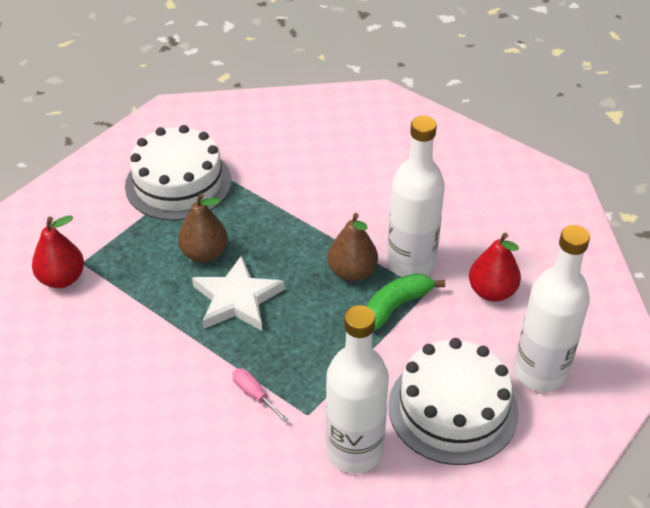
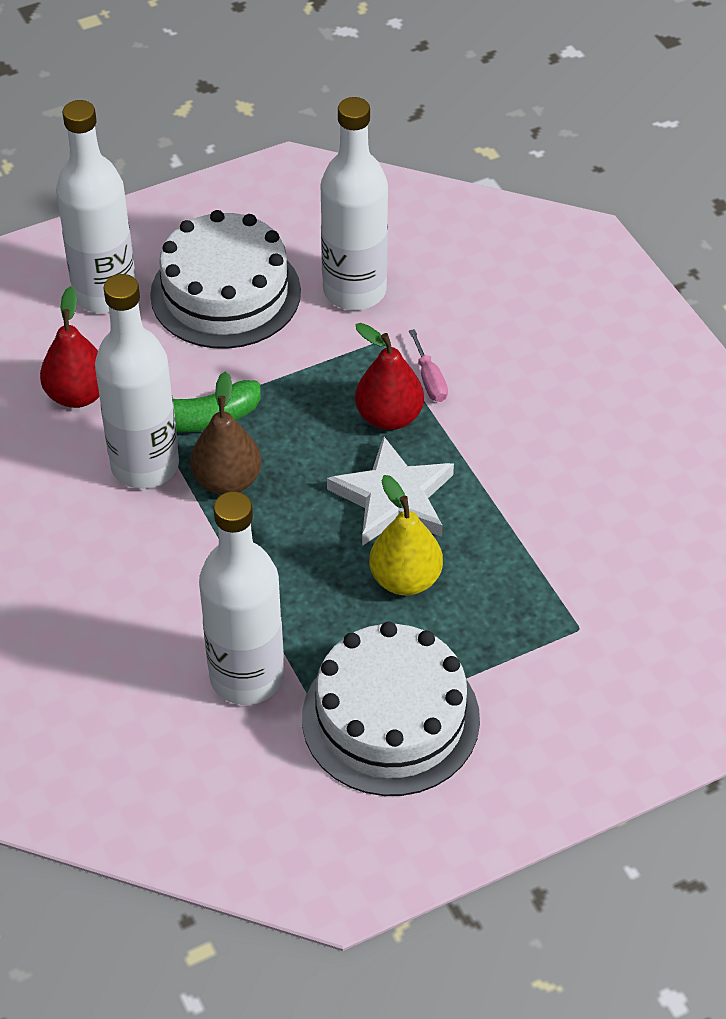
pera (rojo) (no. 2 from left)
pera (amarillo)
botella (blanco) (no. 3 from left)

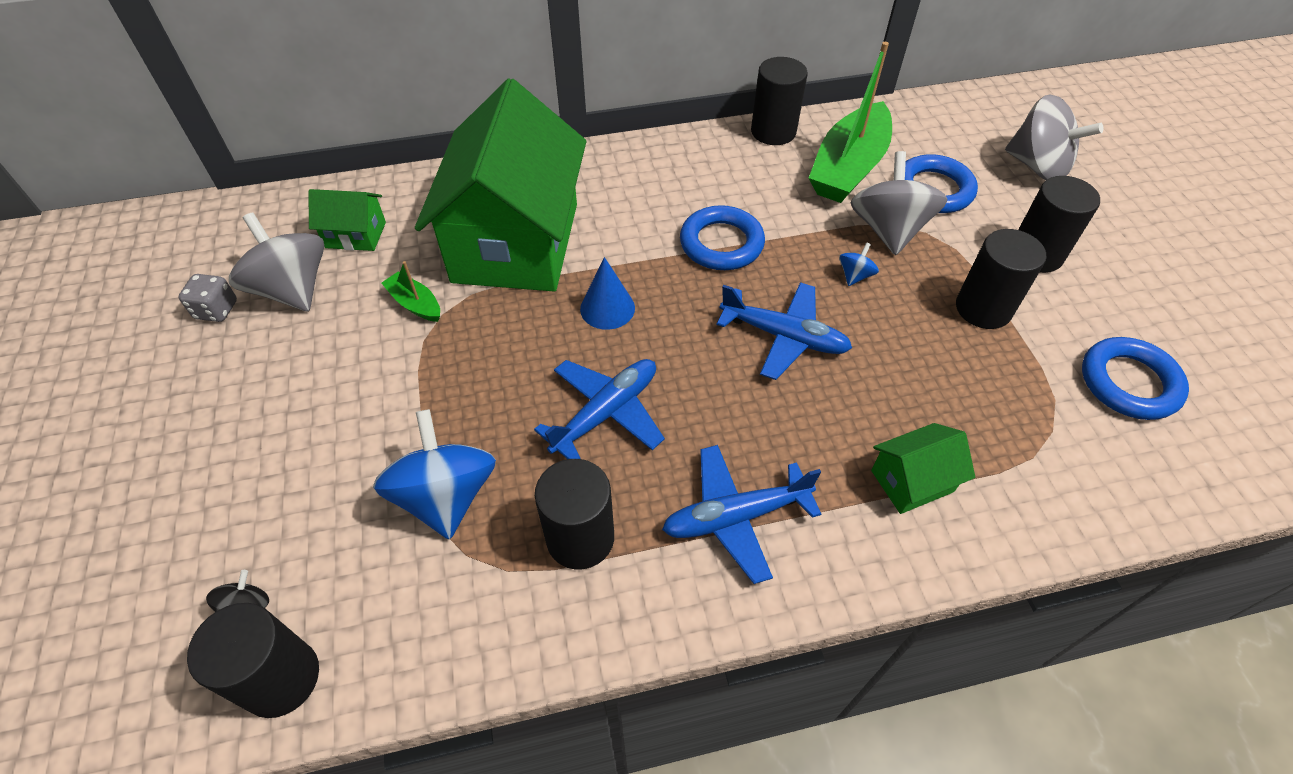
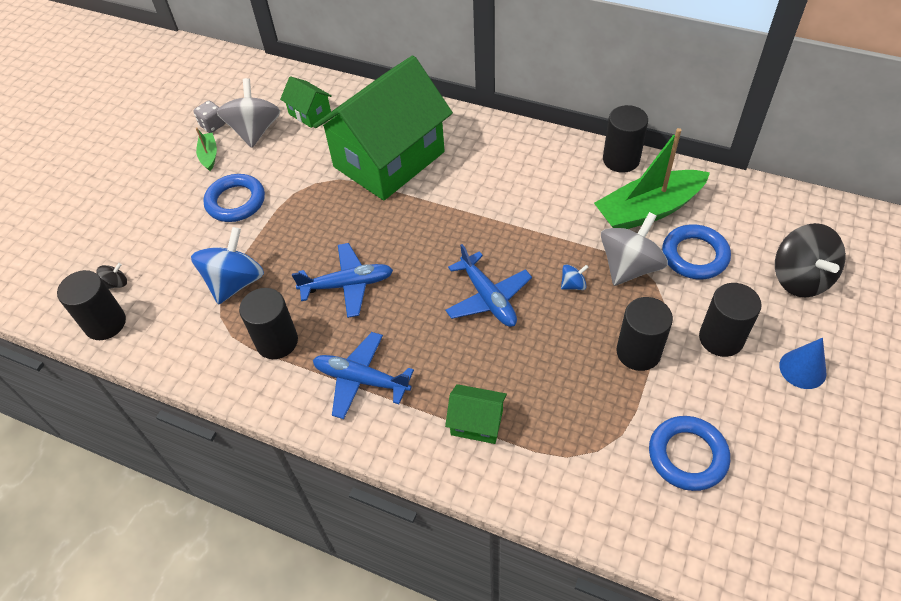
barco (verde) (no. 1 from left)
cono (azul)
anillo (azul) (no. 1 from left)
peonza (negro) (no. 2 from left)

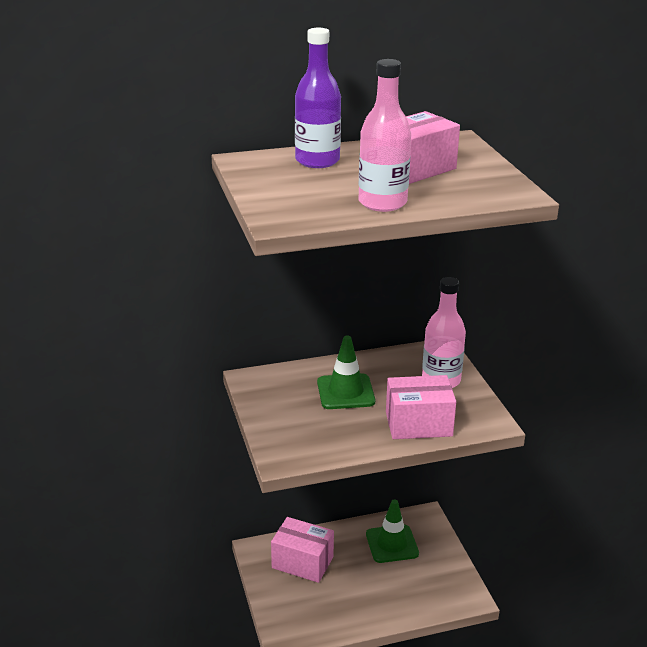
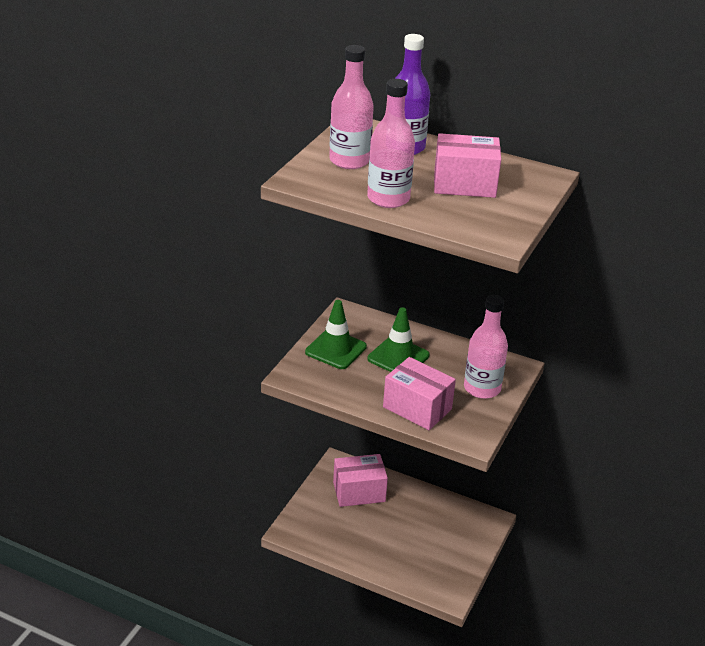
caja (rosa) (no. 1 from left)
cono de tráfico (verde) (no. 1 from left)
botella (rosa) (no. 1 from left)

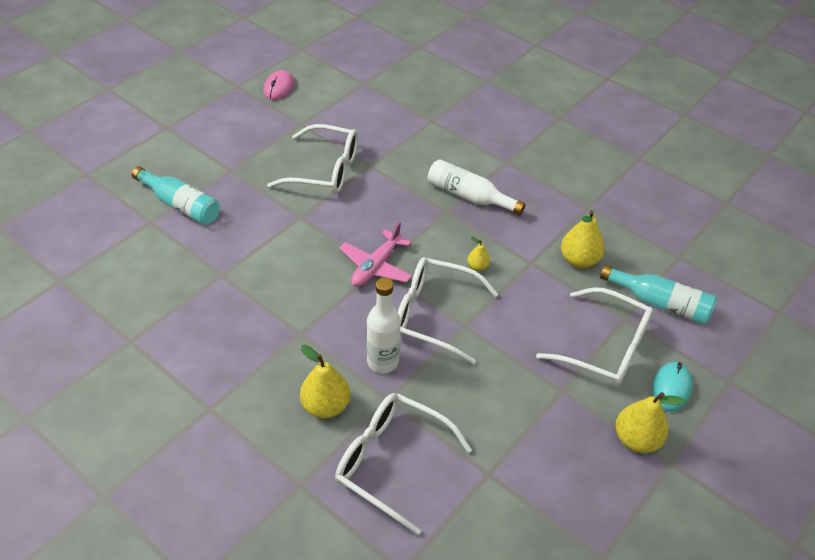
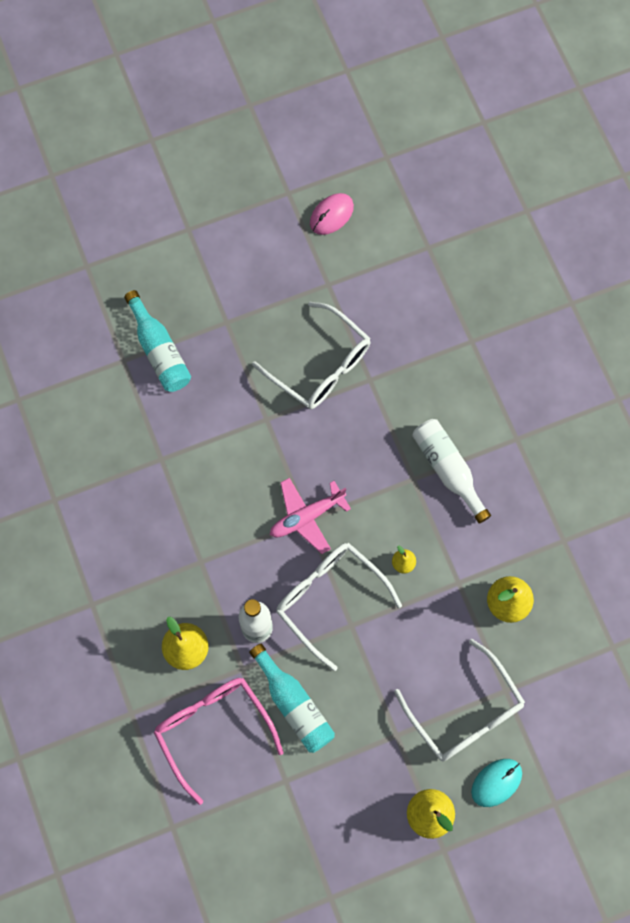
gafas (rosa)
botella (turquesa) (no. 2 from left)

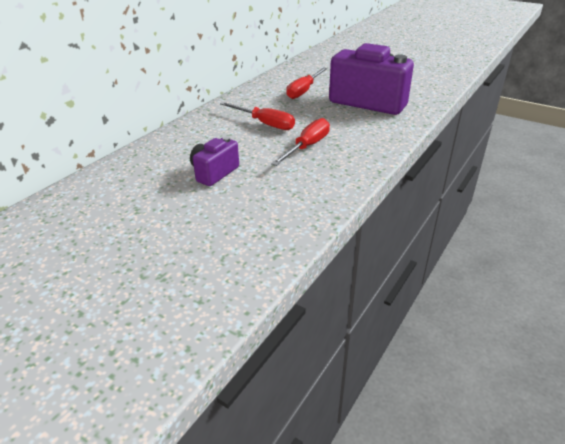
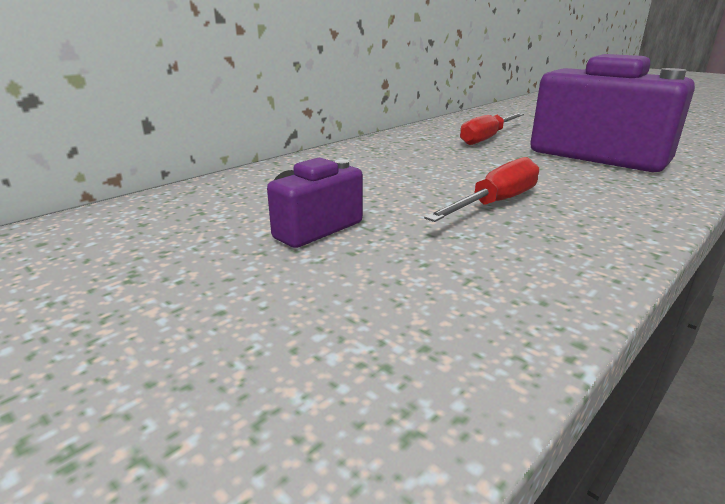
destornillador (rojo) (no. 1 from left in the first image)

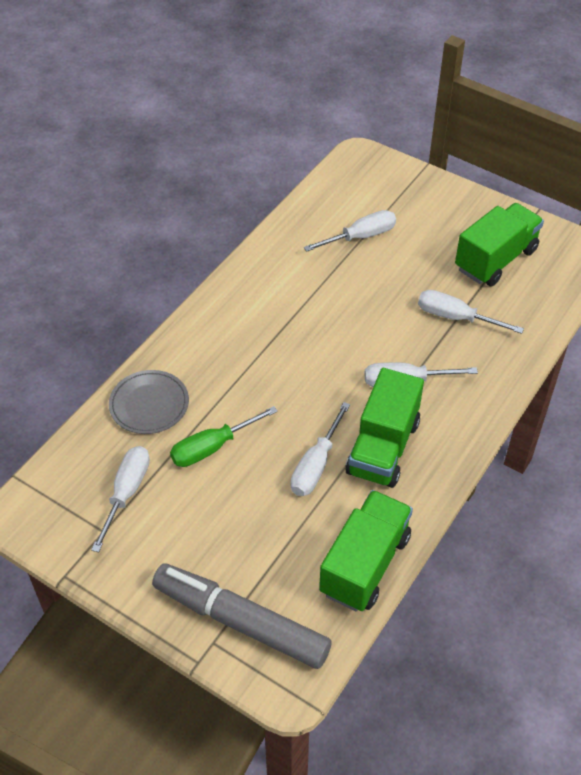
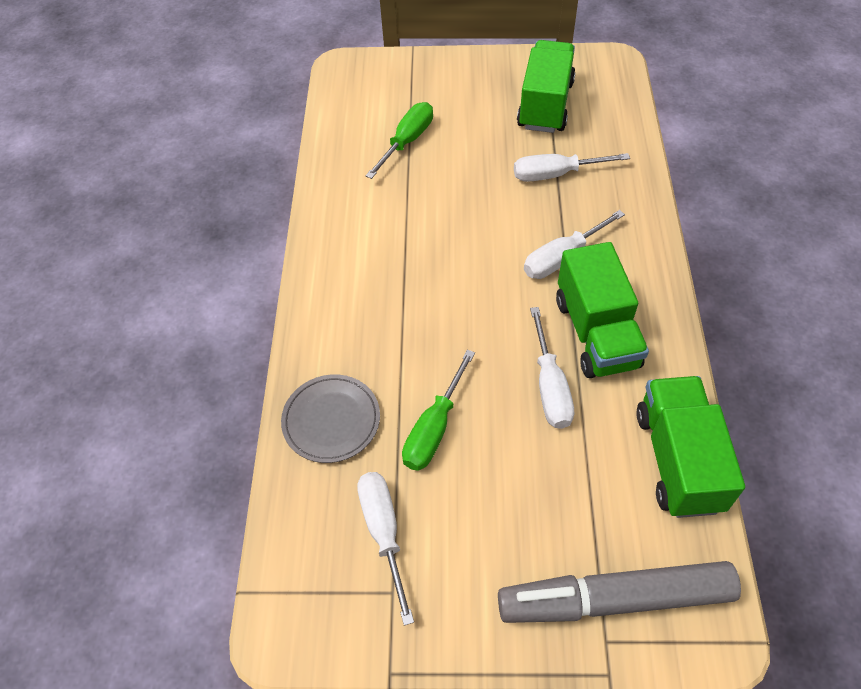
destornillador (verde) (no. 1 from left)

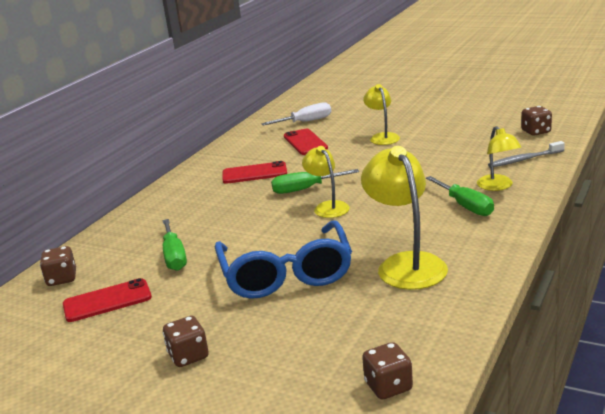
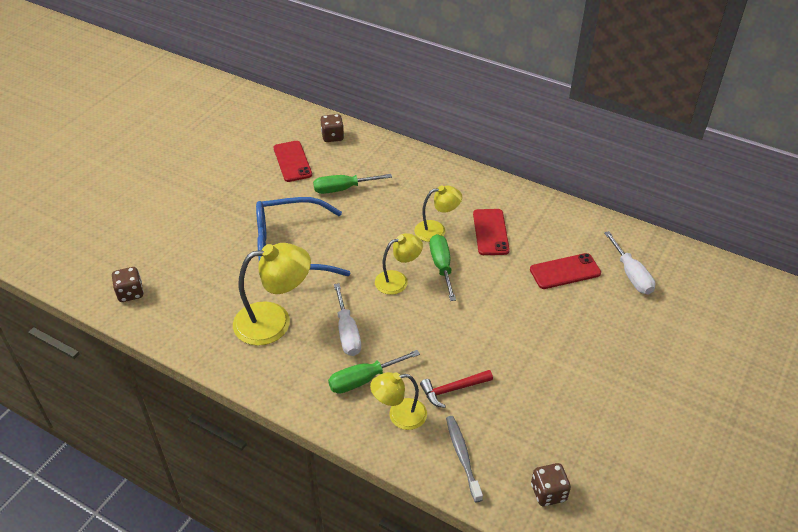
dado (marrón) (no. 2 from left in the first image)
lámpara (amarillo) (no. 4 from left)
destornillador (blanco) (no. 1 from left)
martillo (rojo)

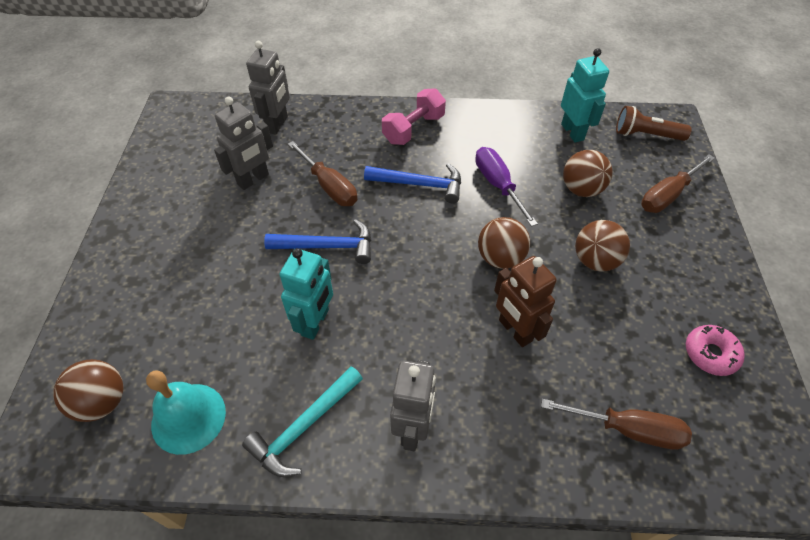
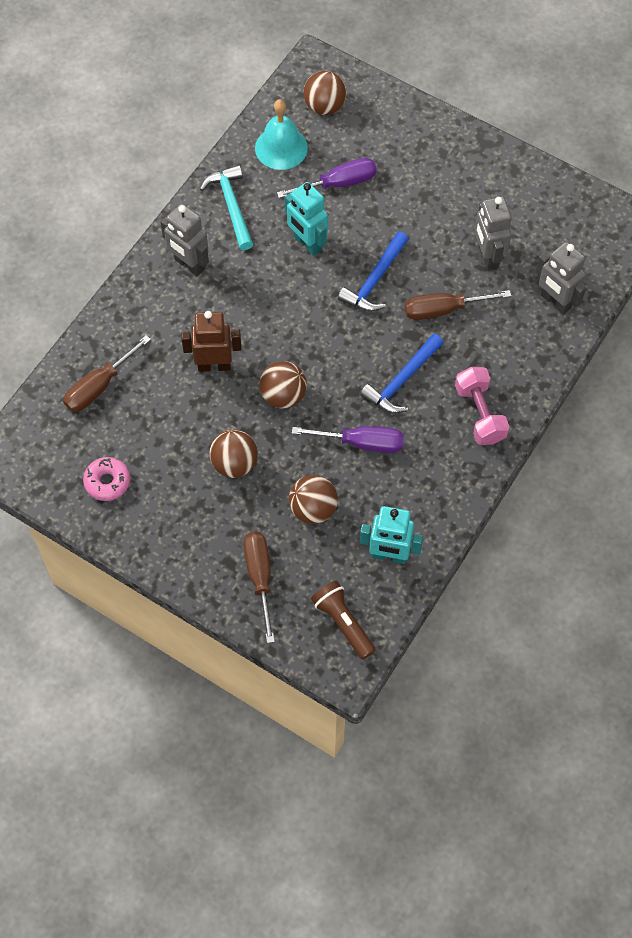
lámpara de mano (marrón)
destornillador (morado) (no. 1 from left)

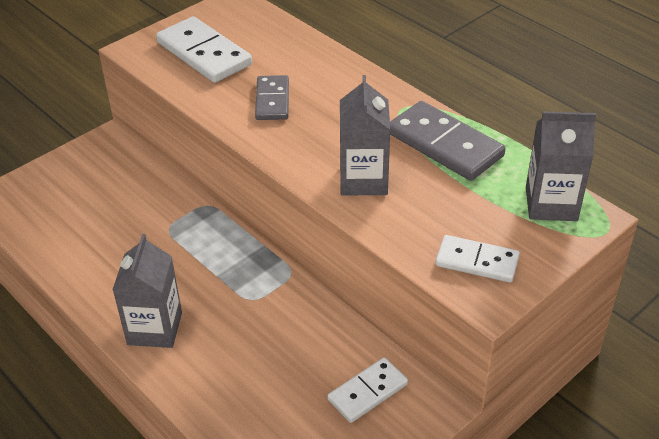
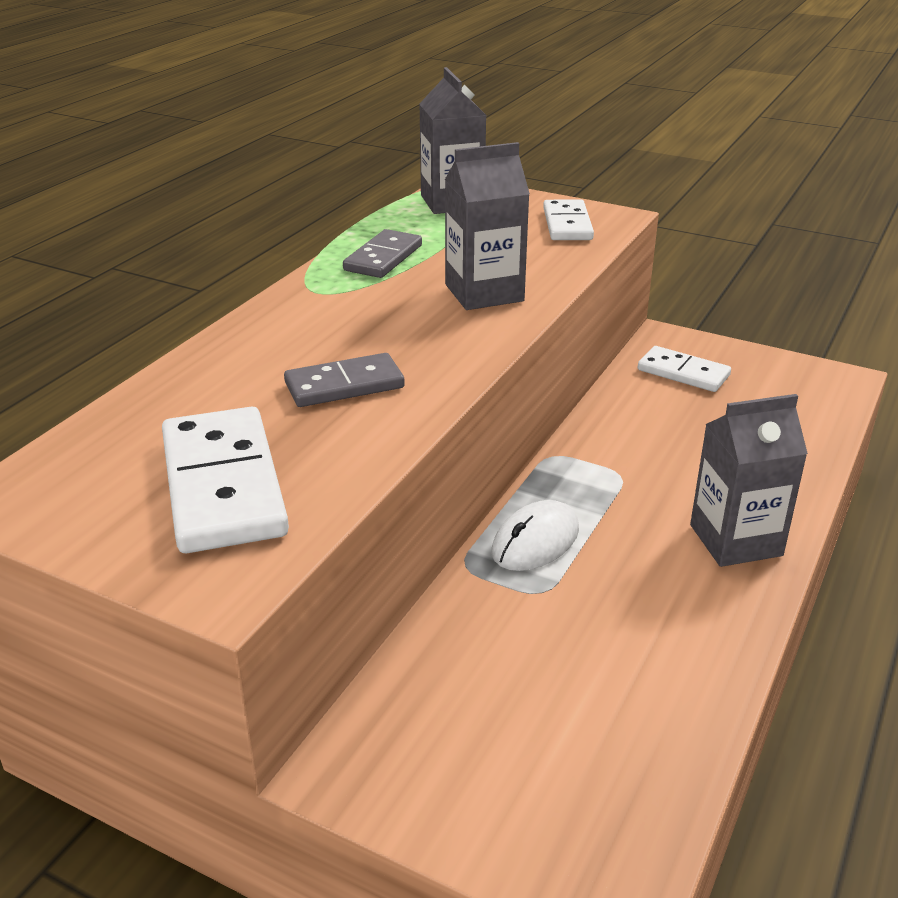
ficha de dominó (blanco) (no. 1 from left)
ficha de dominó (gris) (no. 2 from left)
ratón (blanco)

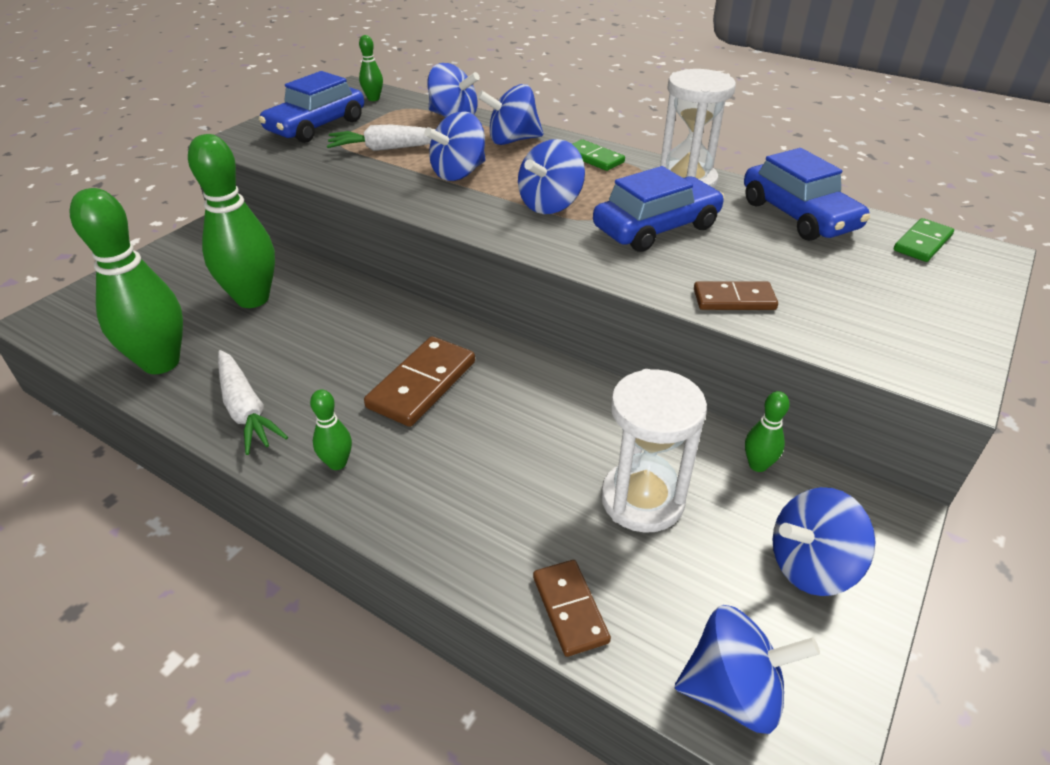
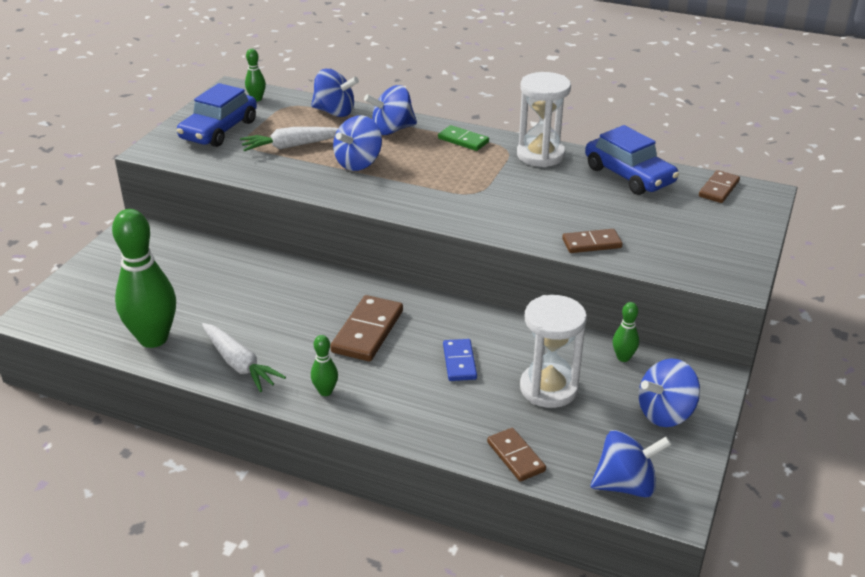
bolo (verde) (no. 2 from left in the first image)
peonza (azul) (no. 4 from left in the first image)
coche (azul) (no. 2 from left in the first image)
ficha de dominó (marrón) (no. 4 from left)
ficha de dominó (azul)

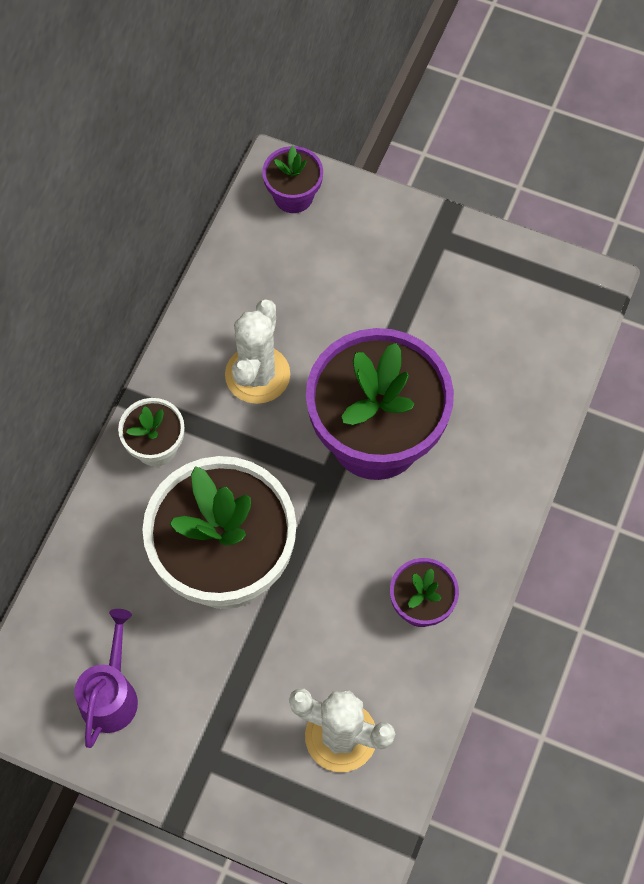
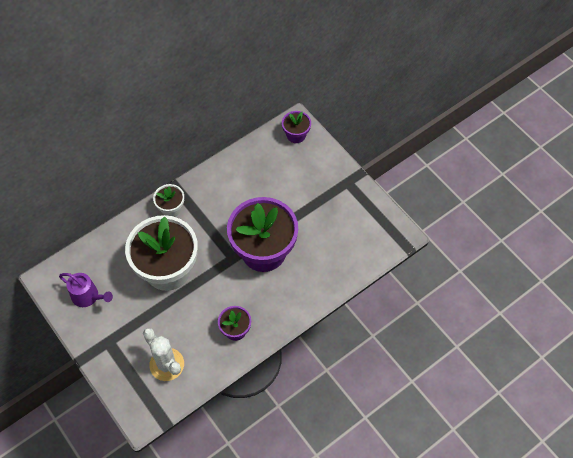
regadera (morado)
cactus (blanco) (no. 1 from left in the first image)

